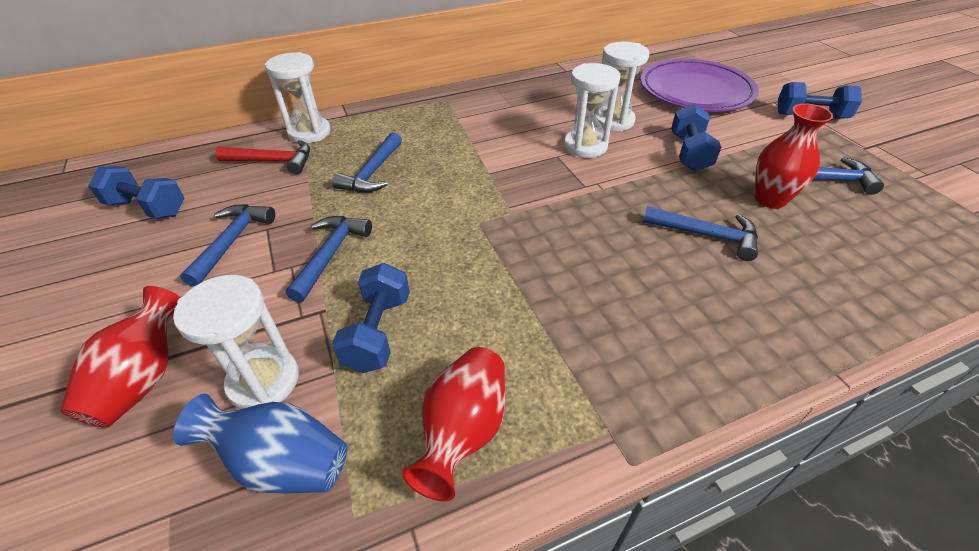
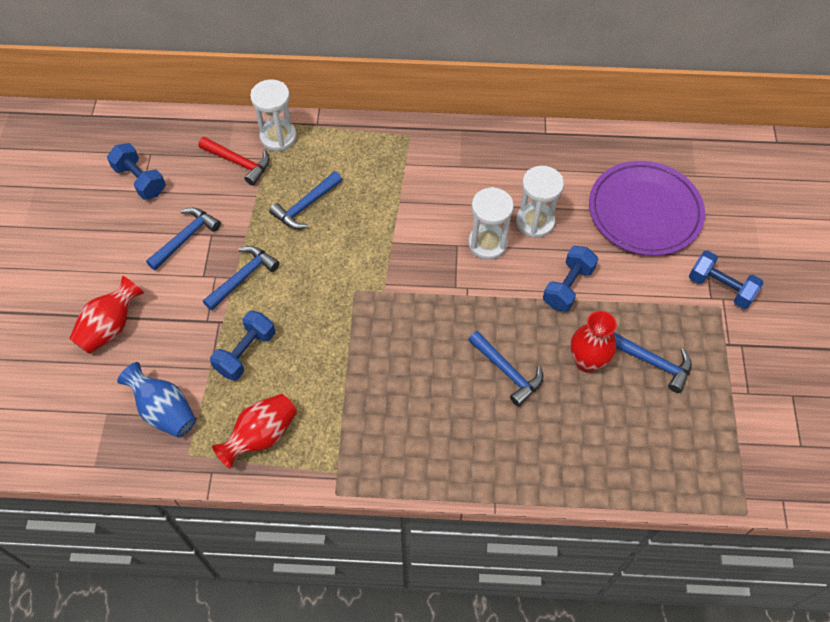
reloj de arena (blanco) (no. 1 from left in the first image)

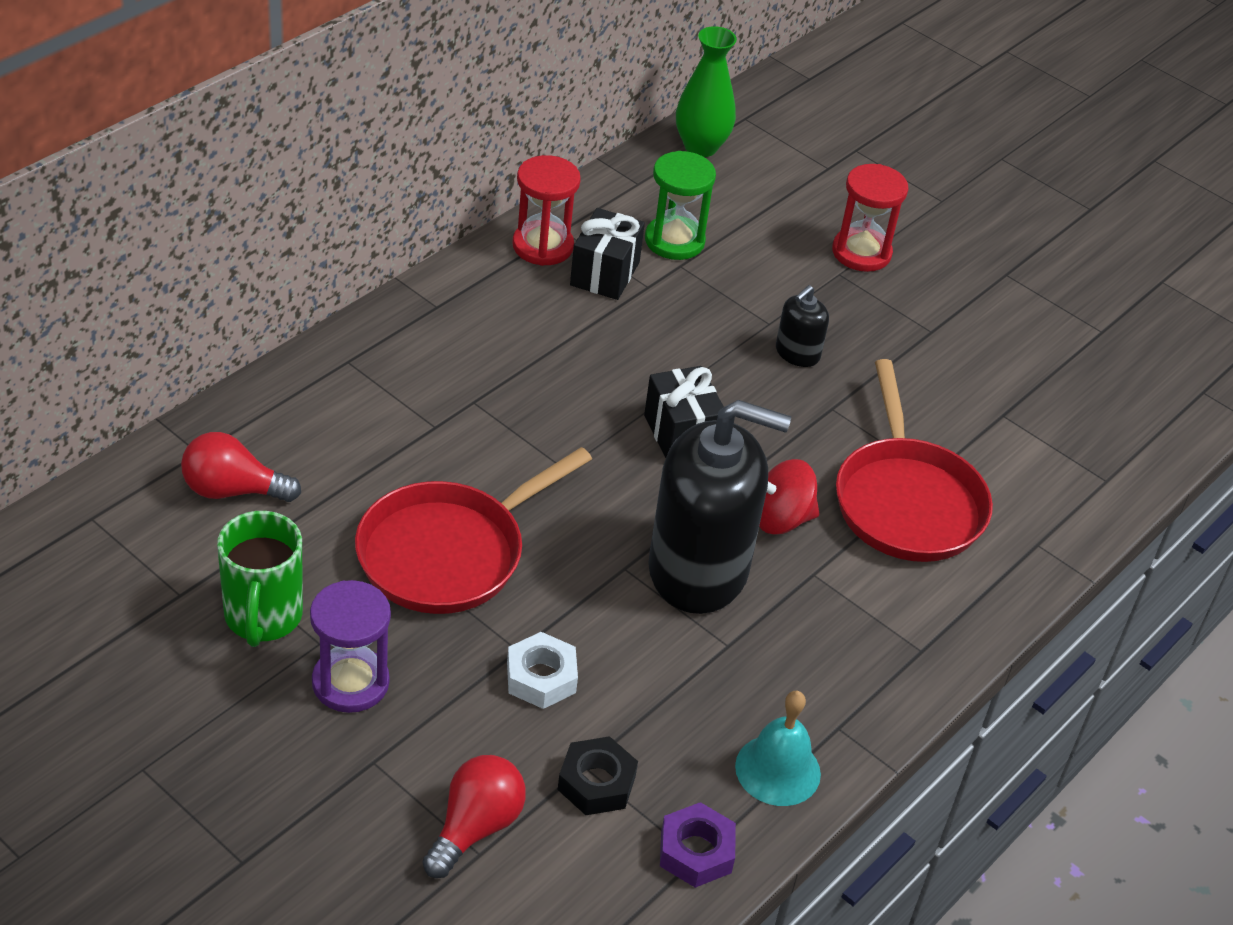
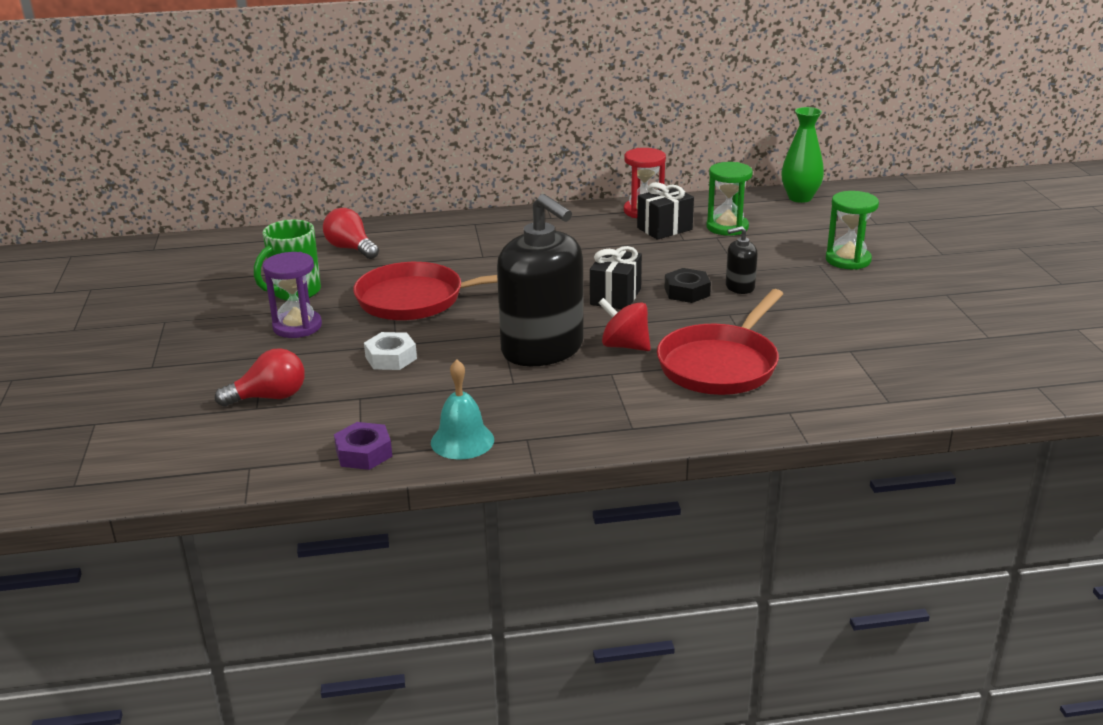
tuerca (negro)
reloj de arena (verde) (no. 2 from left)

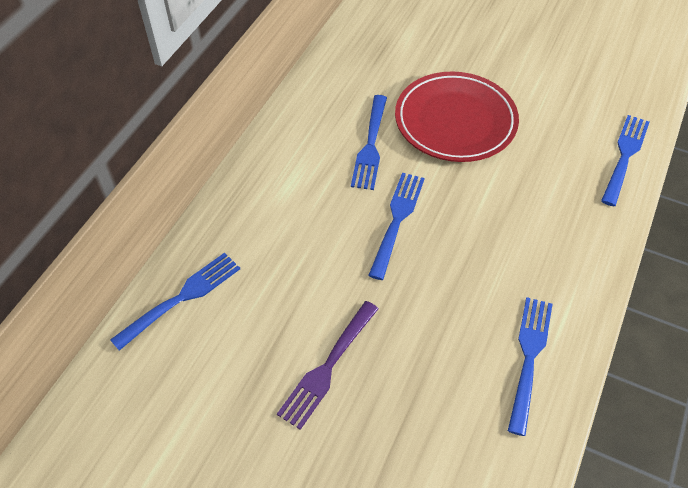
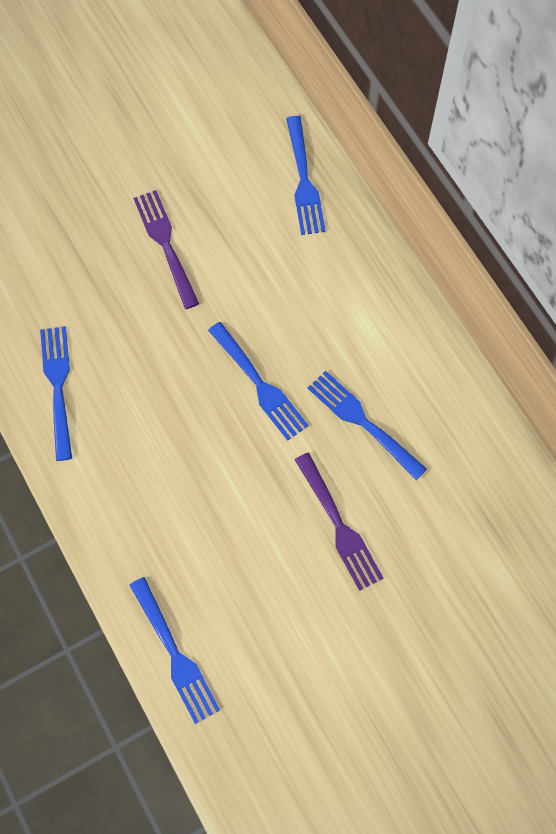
tenedor (morado) (no. 2 from left)
tenedor (azul) (no. 1 from left)

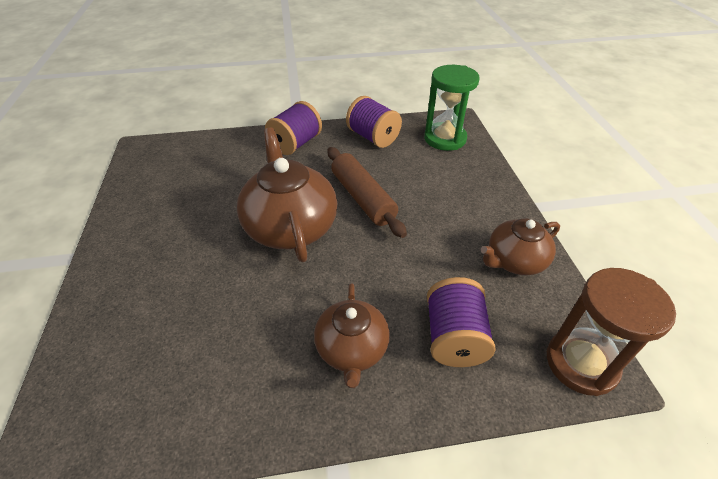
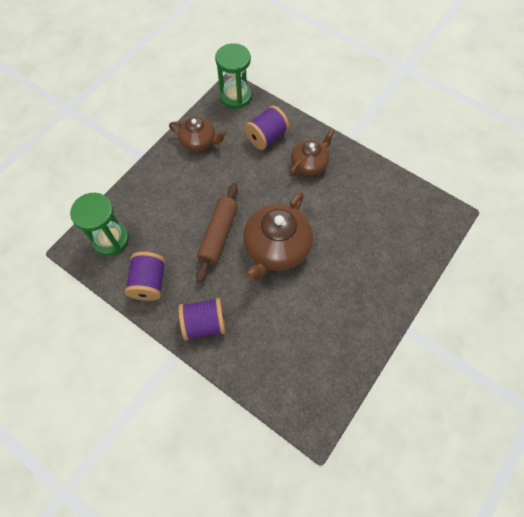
reloj de arena (verde) (no. 2 from left)

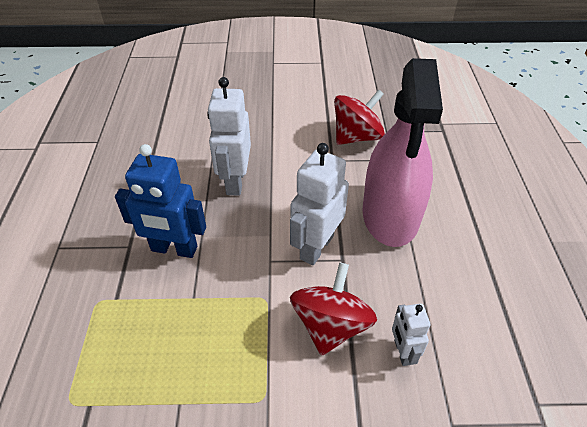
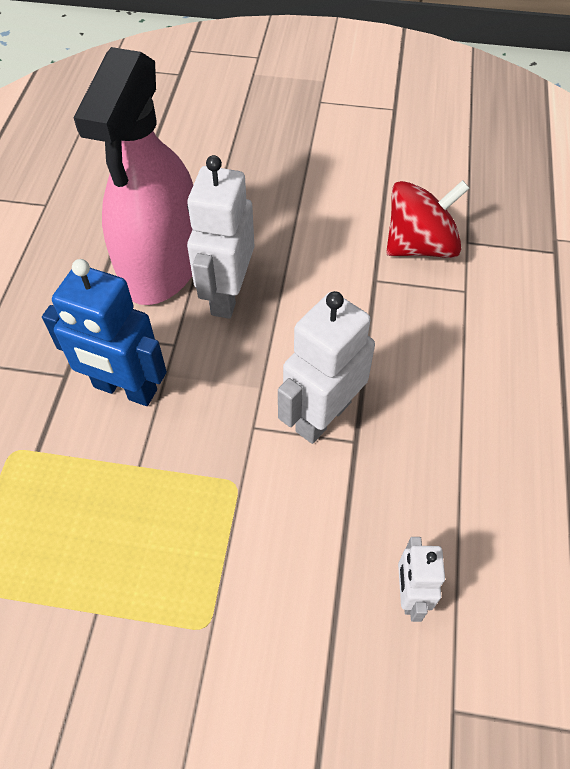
peonza (rojo) (no. 1 from left in the first image)
pulverizador (rosa)

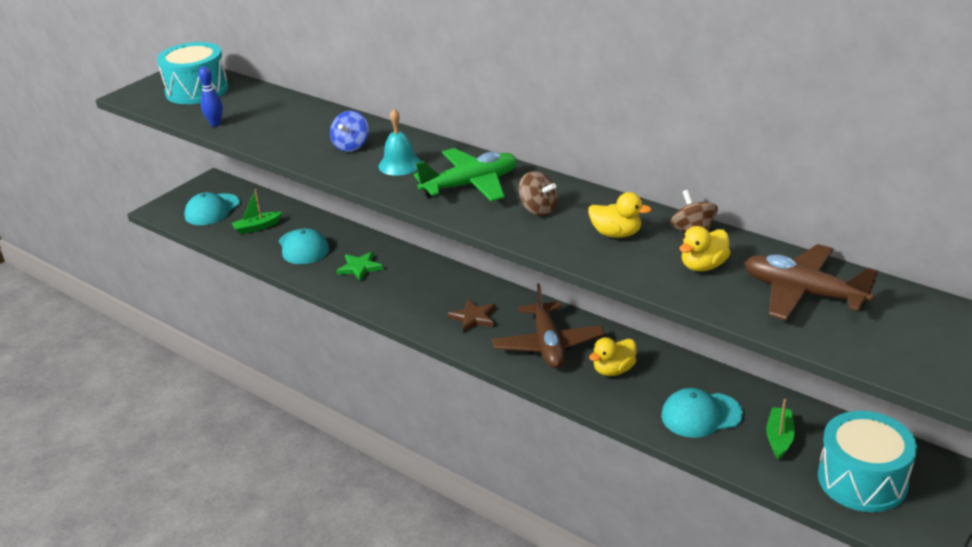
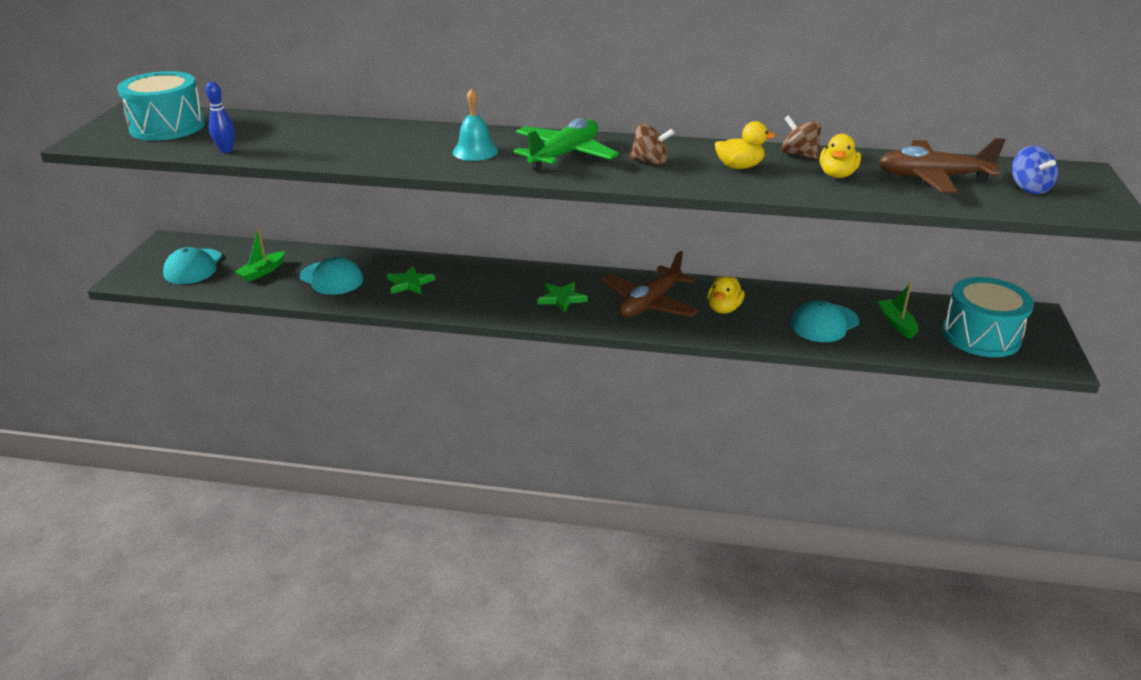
peonza (azul)
estrella (verde) (no. 2 from left)
avión (marrón) (no. 1 from left)

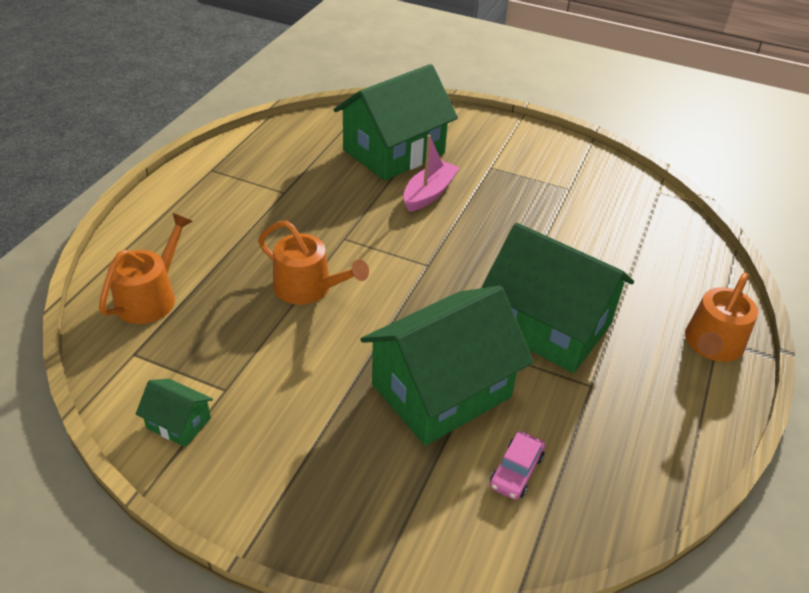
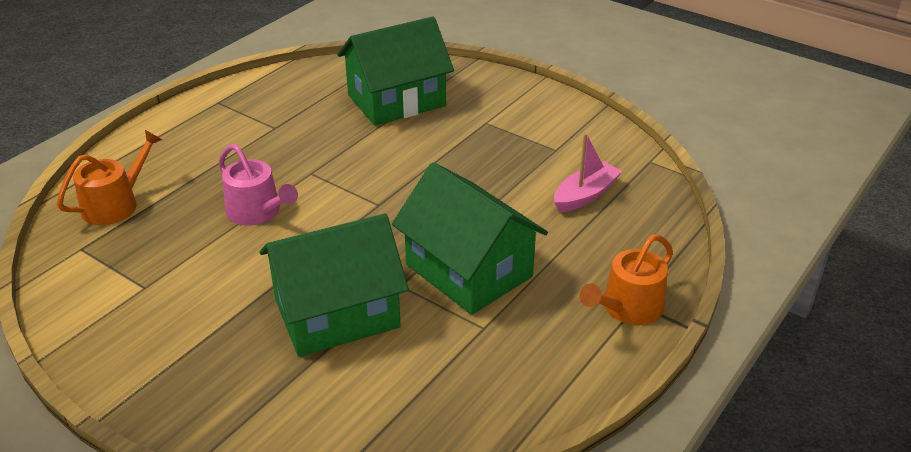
casa (verde) (no. 1 from left in the first image)
regadera (rosa)
barco (rosa)
coche (rosa)

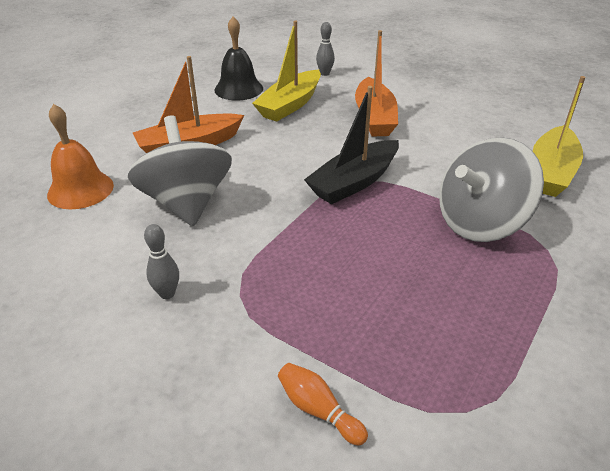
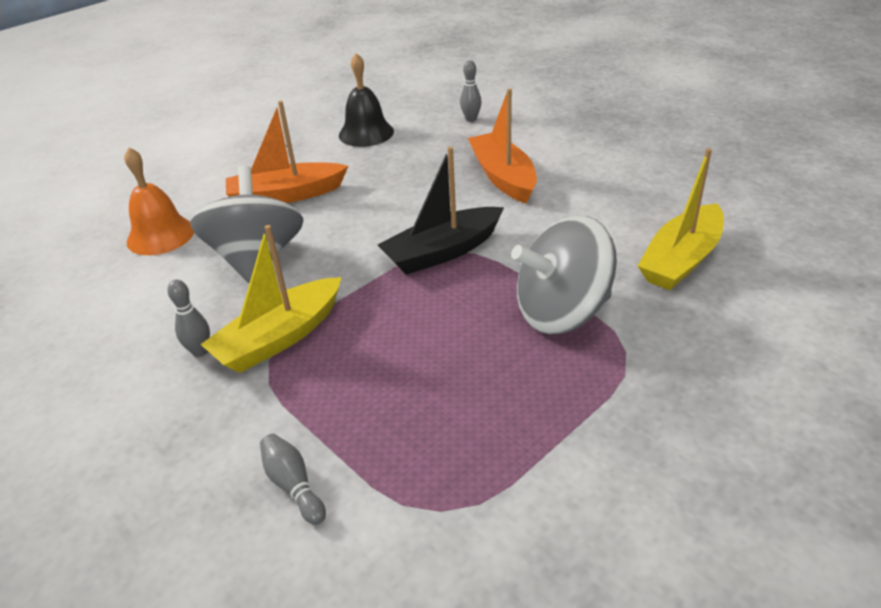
barco (amarillo) (no. 1 from left)
bolo (gris) (no. 2 from left)
barco (naranja) (no. 2 from left)

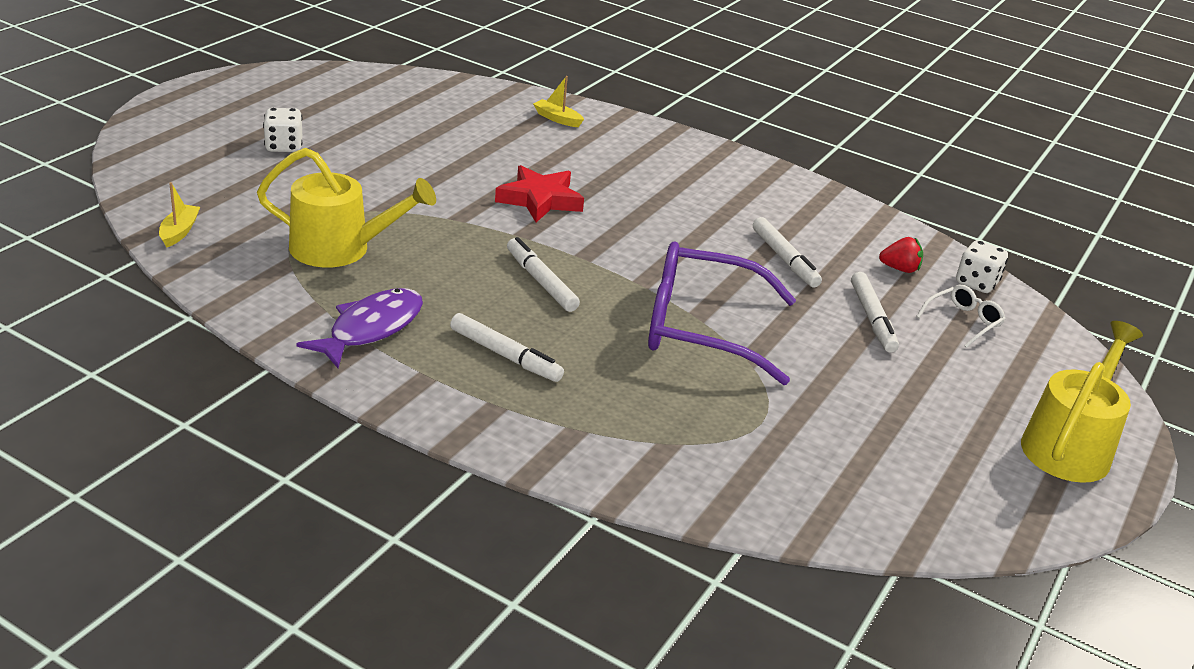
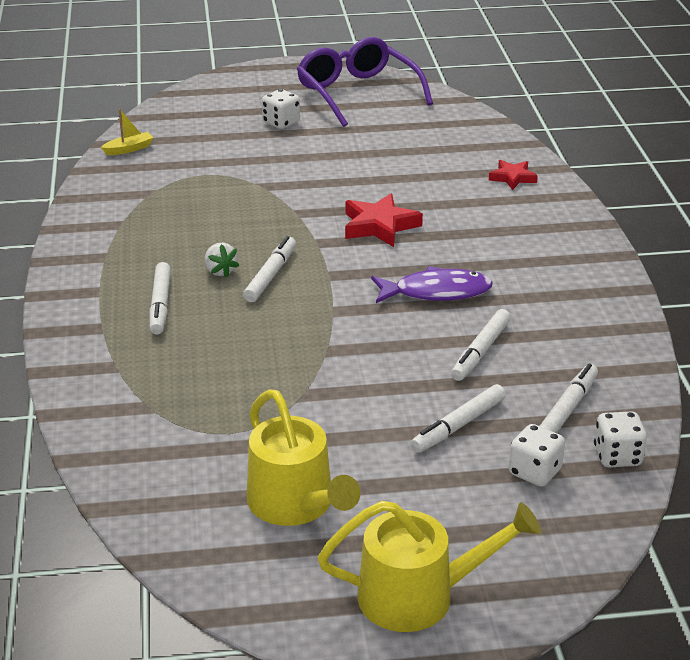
regadera (amarillo) (no. 1 from left)
pez (morado)
estrella (rojo) (no. 2 from left)
gafas (morado)
rotulador (blanco) (no. 5 from left)
dado (blanco) (no. 2 from left)
fresa (blanco)

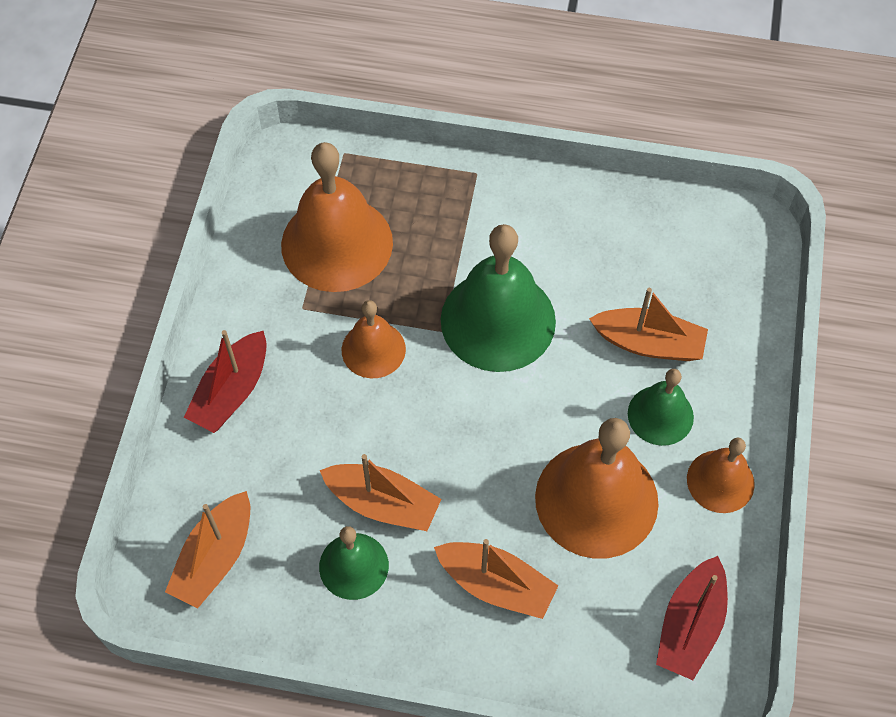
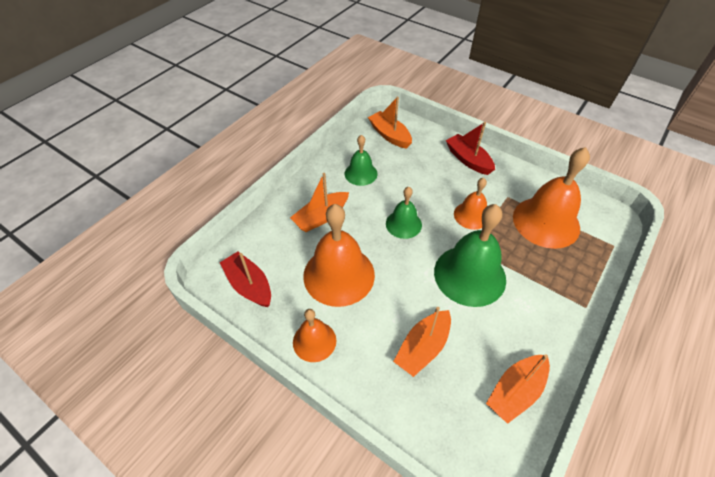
barco (naranja) (no. 4 from left)
campana (verde) (no. 2 from left)

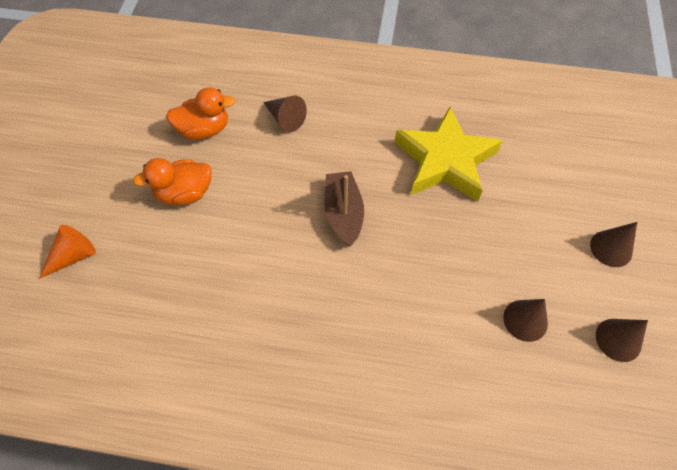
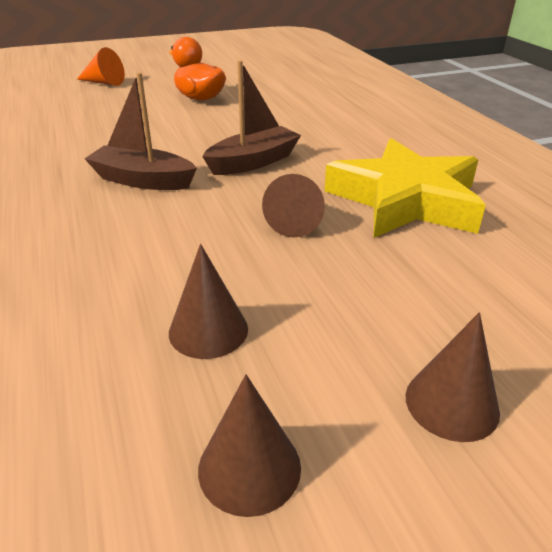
pato (naranja) (no. 2 from left in the first image)
cono (marrón) (no. 3 from left)
barco (marrón) (no. 1 from left)

